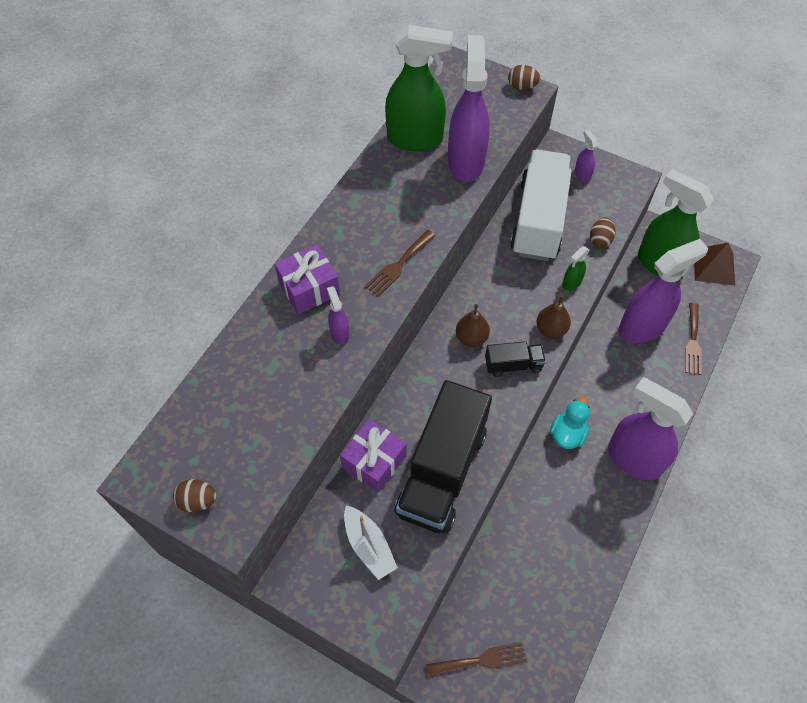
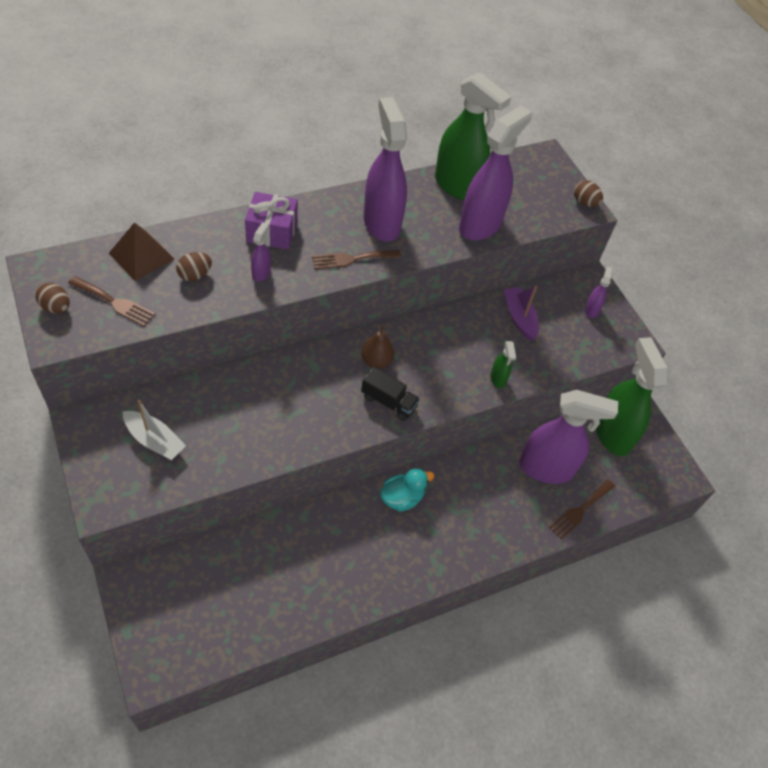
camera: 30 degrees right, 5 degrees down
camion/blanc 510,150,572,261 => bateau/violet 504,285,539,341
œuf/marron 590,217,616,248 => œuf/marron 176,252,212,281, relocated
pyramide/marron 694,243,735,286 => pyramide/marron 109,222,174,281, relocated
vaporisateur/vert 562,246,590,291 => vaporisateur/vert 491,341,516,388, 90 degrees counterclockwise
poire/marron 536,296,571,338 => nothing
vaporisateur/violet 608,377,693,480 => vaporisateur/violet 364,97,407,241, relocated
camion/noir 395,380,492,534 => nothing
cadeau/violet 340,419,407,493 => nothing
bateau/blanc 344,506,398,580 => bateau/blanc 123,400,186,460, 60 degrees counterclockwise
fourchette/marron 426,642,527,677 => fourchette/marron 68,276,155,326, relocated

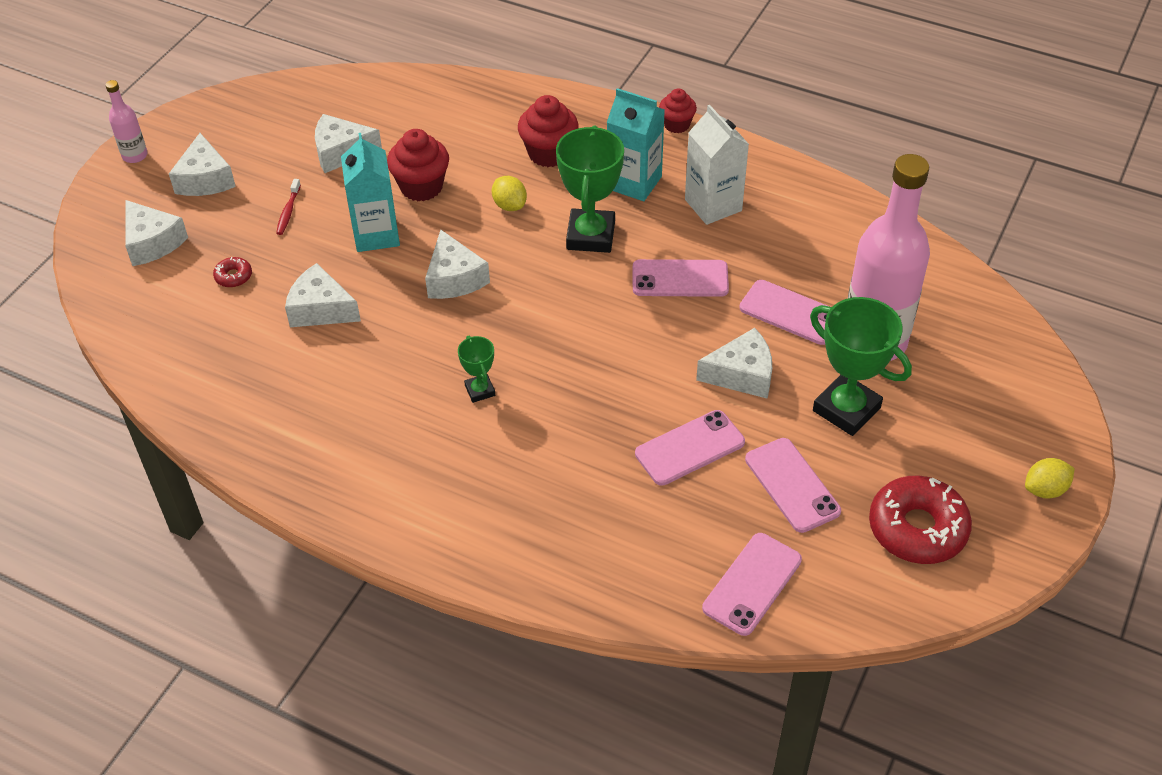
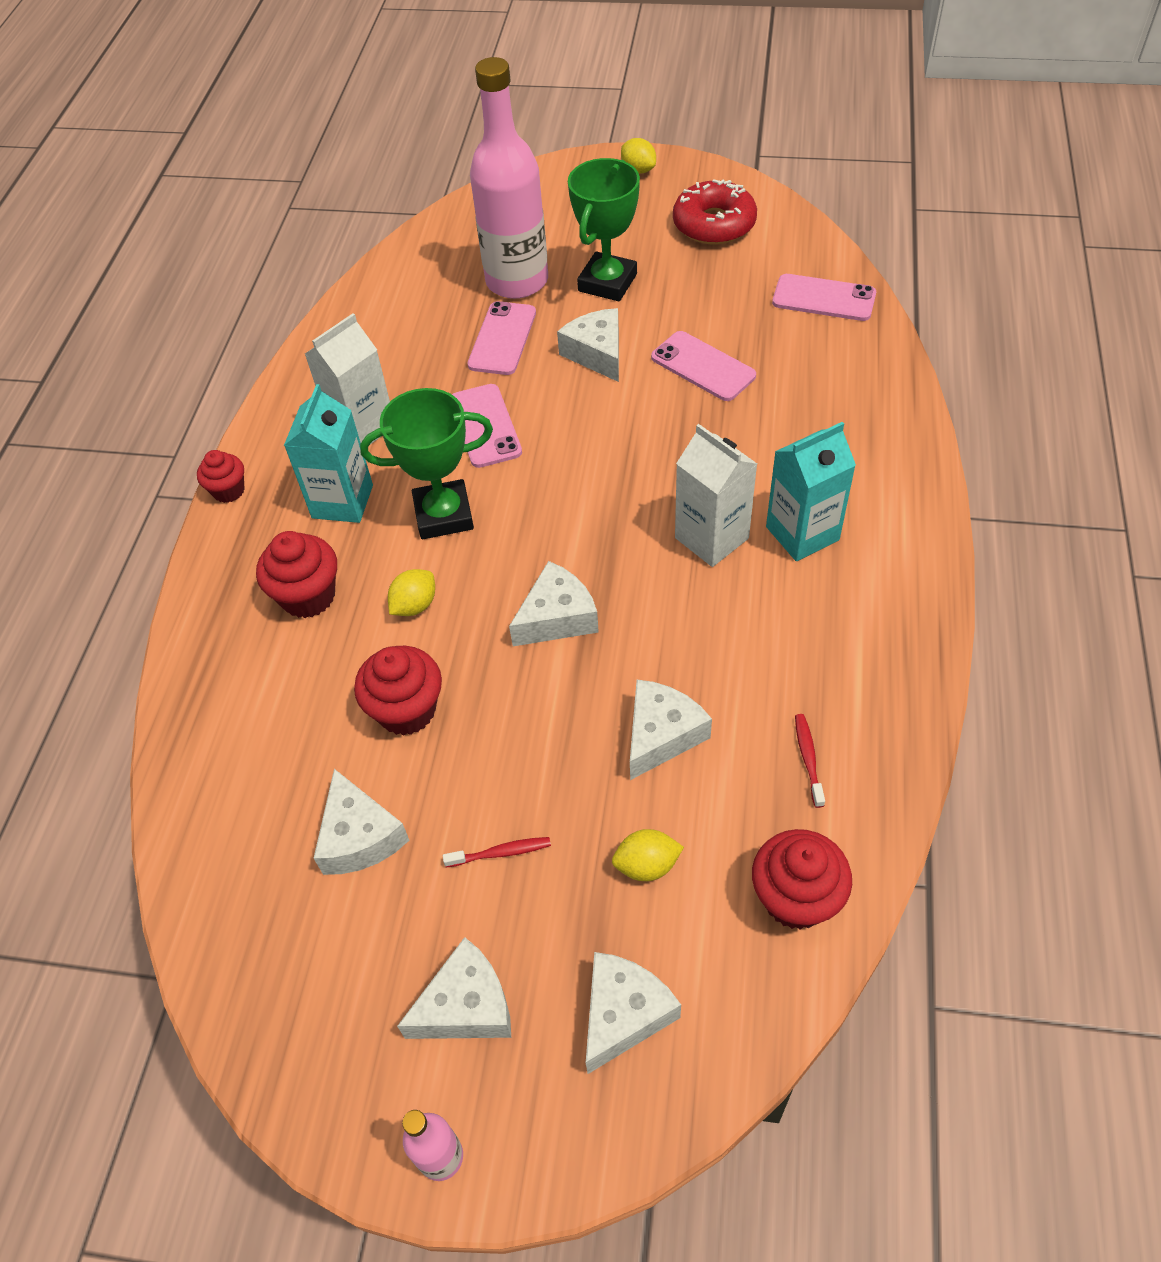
camera: 105 degrees left, 5 degrees up
brique de lait/turquoise 341,133,400,252 => brique de lait/turquoise 766,422,856,561, relocated
beignet/rouge 213,257,252,288 => citron/jaune 612,829,684,881
fromage/blanc 285,263,361,327 => fromage/blanc 630,680,712,780, 150 degrees counterclockwise
trophée/vert 458,336,495,403 => brique de lait/blanc 675,424,757,567
téléphone/rose 745,438,841,533 => nothing
nothing => brosse à dents/rouge 795,714,825,808
nothing => muffin/rouge 752,829,852,930

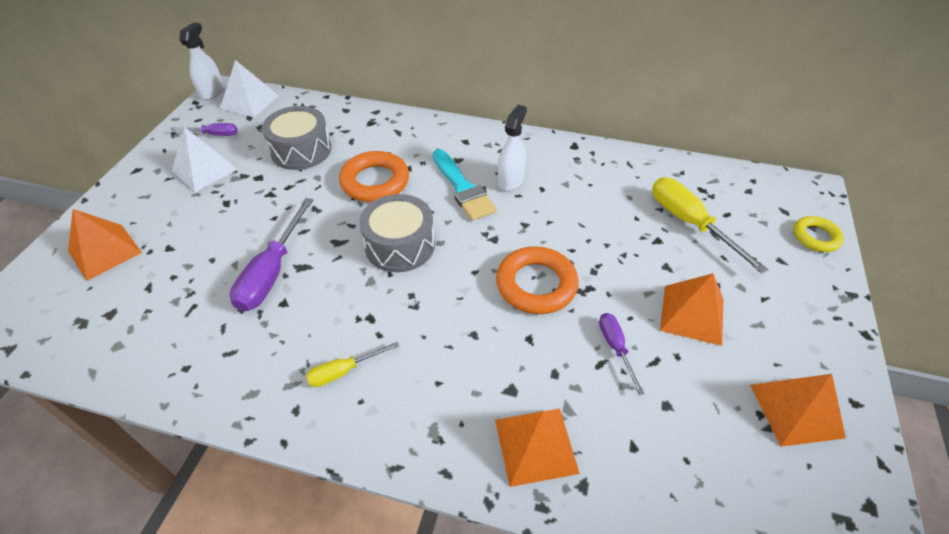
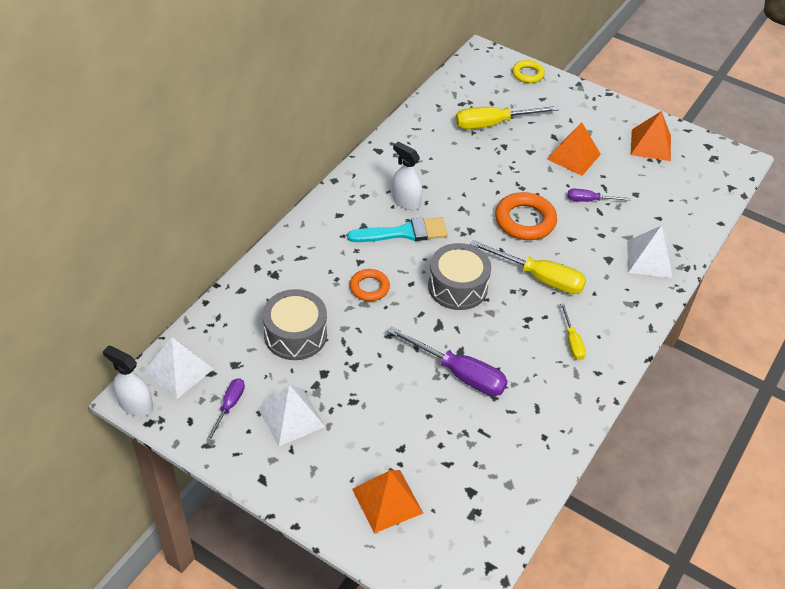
camera: 75 degrees left, 0 degrees up
anneau/orange 339,151,409,202 => anneau/orange 350,269,390,301, x0.61
pyramide/orange 495,409,580,487 => pyramide/blanc 627,225,673,278
nothing => tournevis/jaune 470,240,587,294

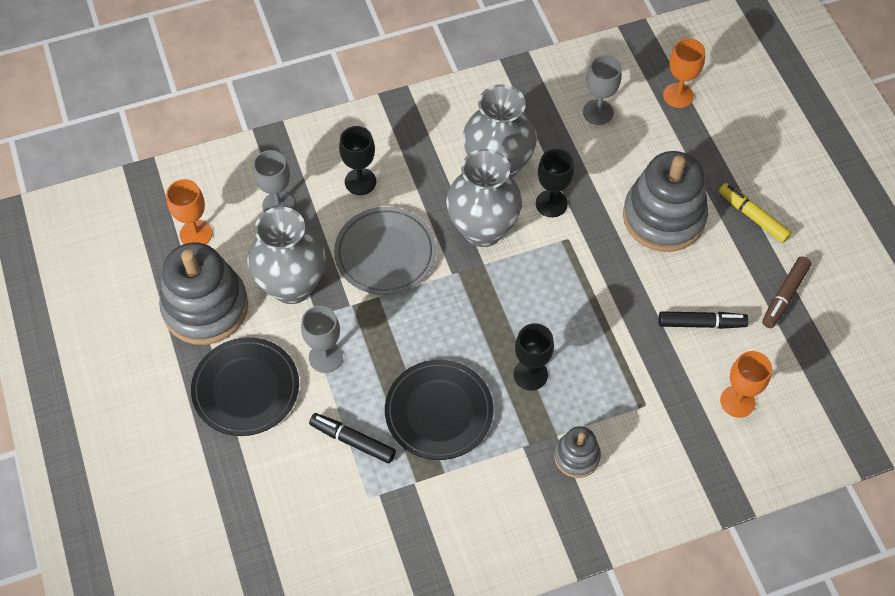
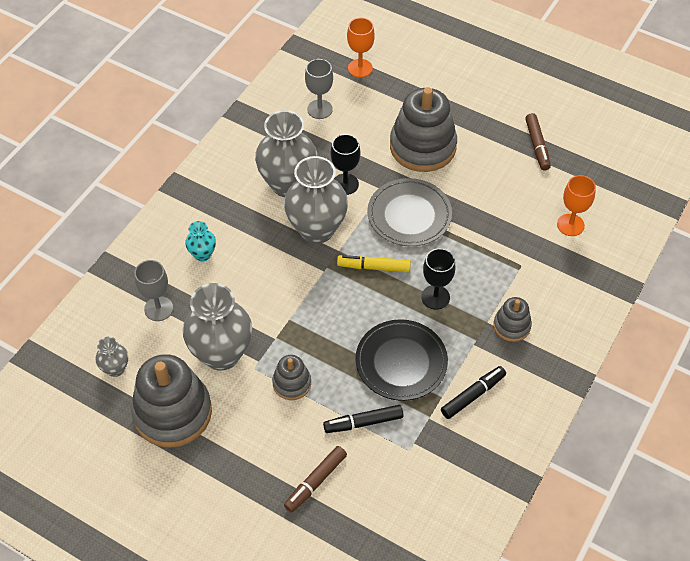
camera: 40 degrees left, 5 degrees down
verre à pied/noir 339,126,376,195 => vase/turquoise 185,221,216,261
verre à pied/orange 166,179,212,244 => vase/gris 95,337,128,377
feutre/jaune 719,183,792,243 => feutre/jaune 337,255,411,272, relocated
assiette/gris 334,207,436,295 => assiette/gris 367,178,452,246, relocated
verre à pied/gris 301,306,343,373 => jouet à empiler/gris 272,355,311,400
feutre/noir 659,311,749,329 => feutre/noir 441,366,506,419, relocated
assiette/noir 191,337,299,436 => nothing
nothing => feutre/marron 284,446,347,513

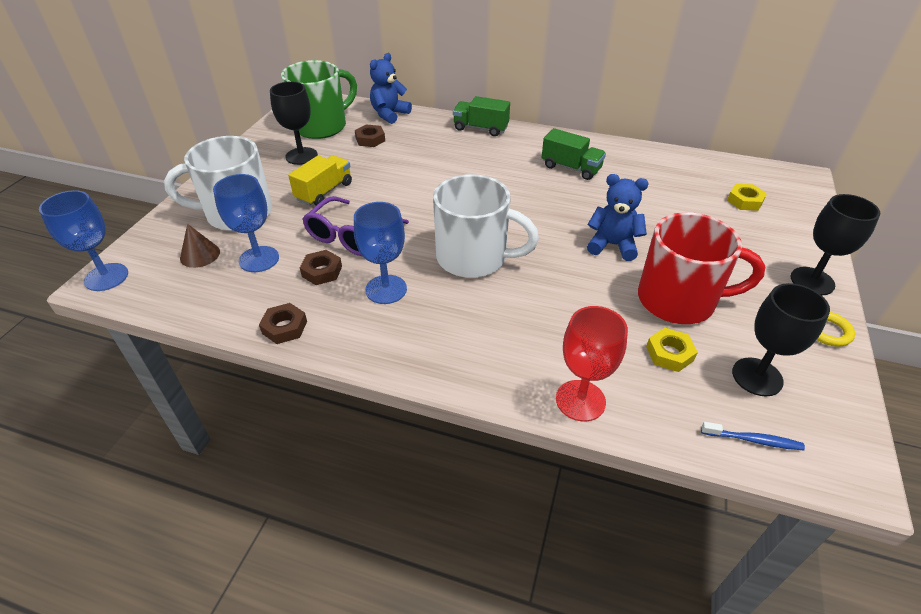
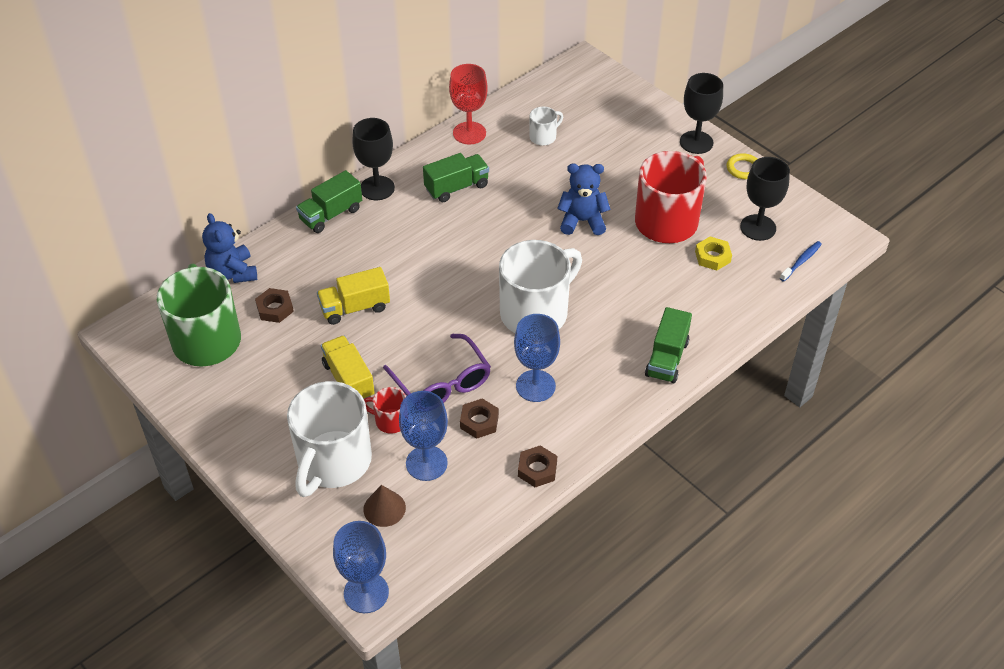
camera: 60 degrees left, 5 degrees up
verre à pied/noir 270,81,318,165 => verre à pied/noir 352,118,395,200, relocated
ours en peluche/bleu 587,174,648,261 => ours en peluche/bleu 557,163,611,235, 45 degrees clockwise
écrou/jaune 727,184,767,211 => nothing
verre à pied/rouge 556,306,628,421 => verre à pied/rouge 449,64,488,144, relocated
nothing => tasse/blanc 529,107,563,146
nothing => camion/jaune 317,267,390,325
nothing => camion/vert 645,307,692,383
nothing => tasse/rouge 364,387,406,434

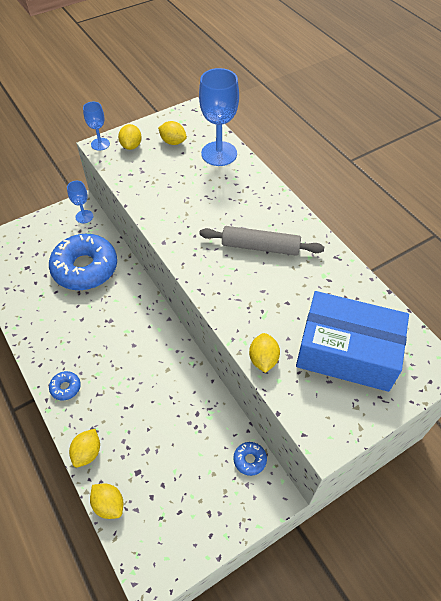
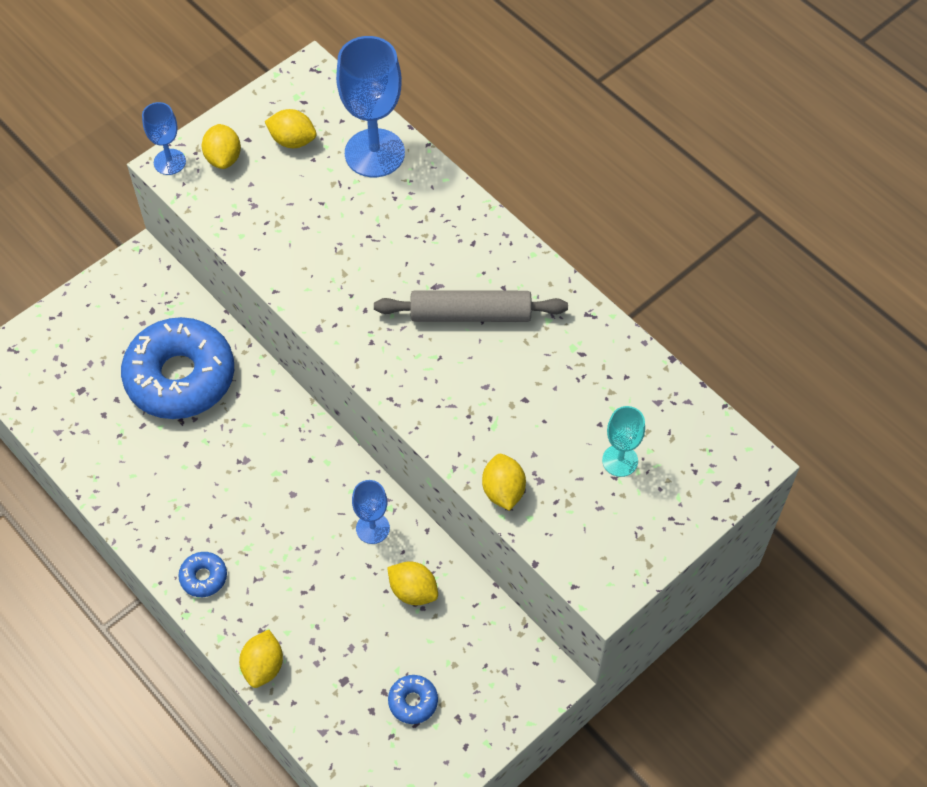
camera: 10 degrees left, 5 degrees up
verre à pied/bleu 67,181,93,223 => verre à pied/bleu 352,480,390,544, relocated
boîte/bleu 296,291,409,392 => verre à pied/turquoise 602,406,645,477
beignet/bleu 233,442,267,476 => beignet/bleu 388,675,438,724, relocated
citron/jaune 90,483,123,519 => citron/jaune 387,561,438,605, relocated

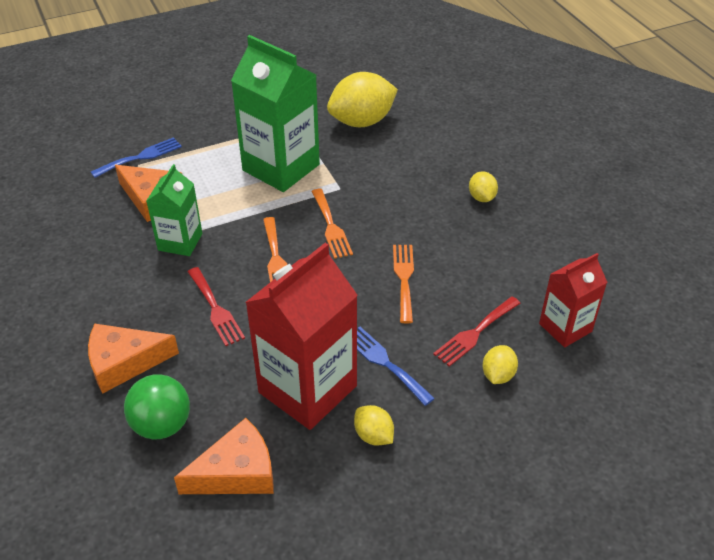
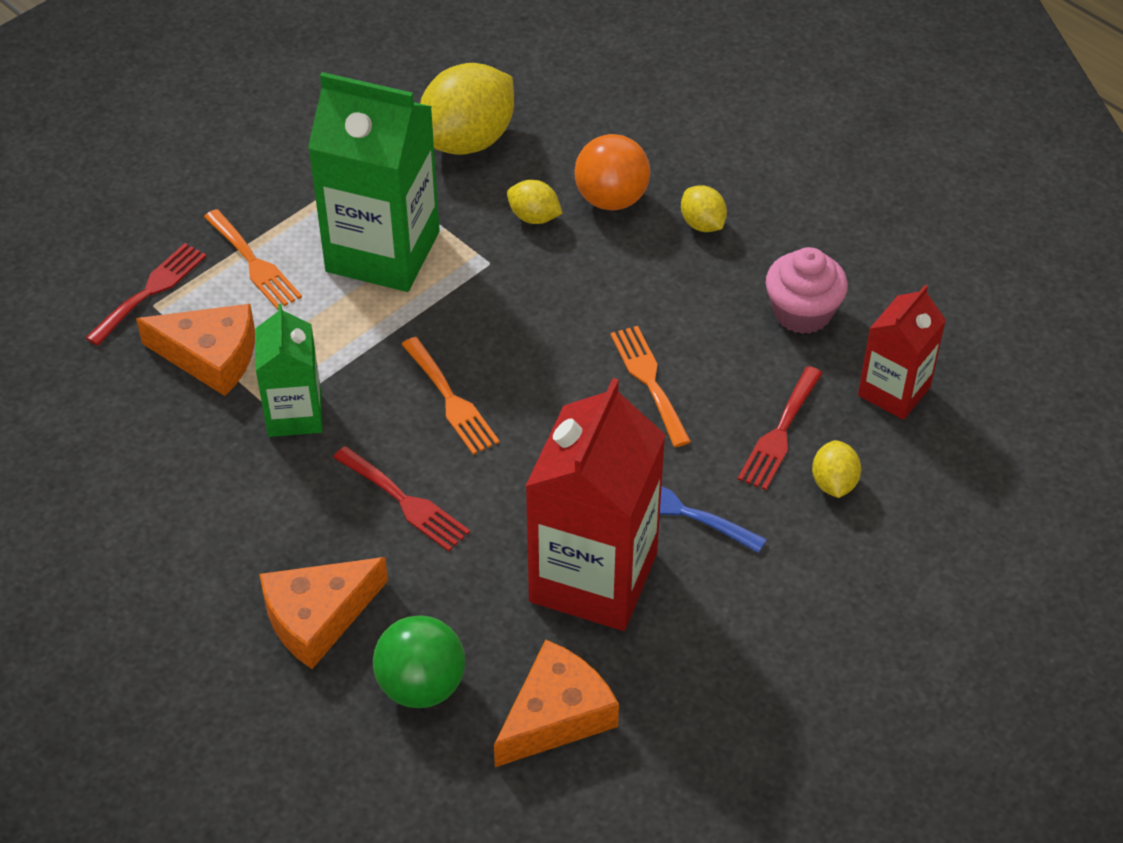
camera: 20 degrees left, 5 degrees up
fourchette/bleu 91,137,182,178 => fourchette/rouge 85,243,206,346
fourchette/orange 311,189,353,259 => fourchette/orange 204,209,302,310, relocated
citron/jaune 354,405,394,446 => citron/jaune 507,180,562,224, relocated
nothing => balle/orange 574,134,650,211
nothing => muffin/rose 766,247,848,334

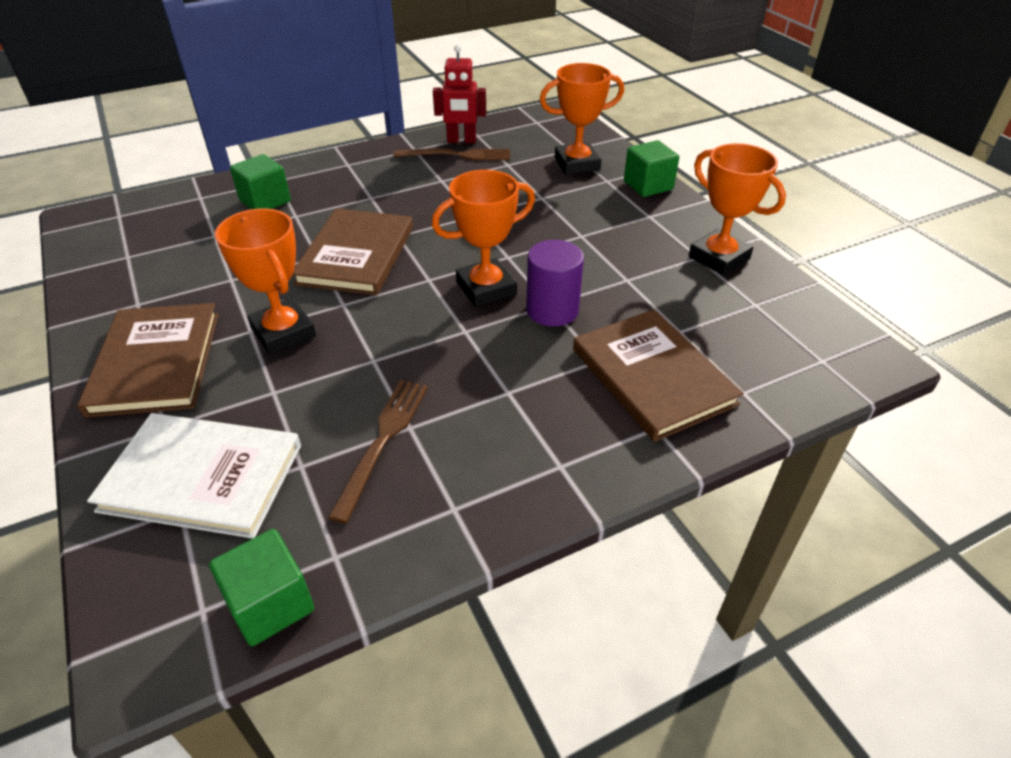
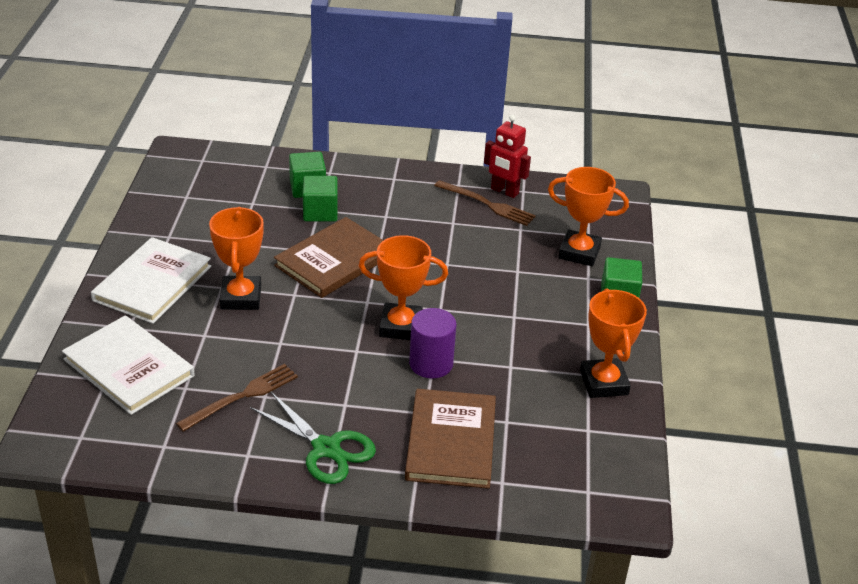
camera: 30 degrees right, 5 degrees down
livre/marron 78,303,219,418 => livre/blanc 91,237,211,324
cube/vert 209,529,314,646 => cube/vert 303,176,338,222, relocated
nothing => ciseaux/vert 250,392,376,484

